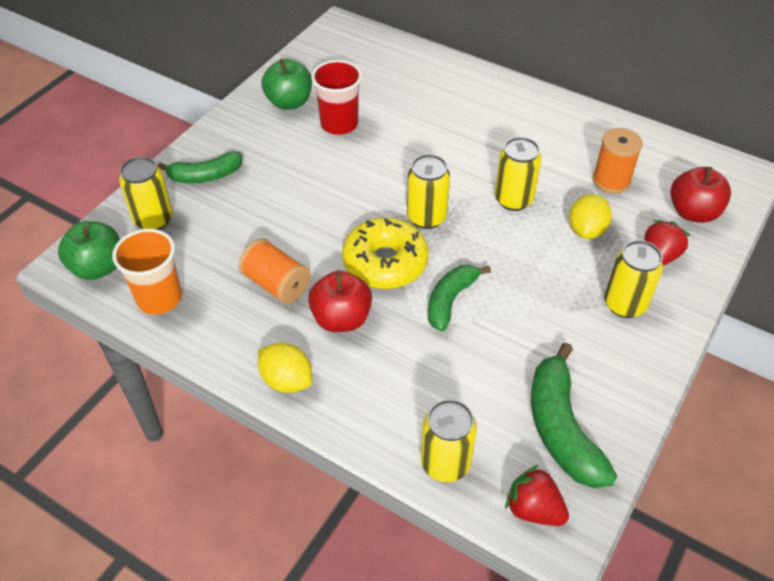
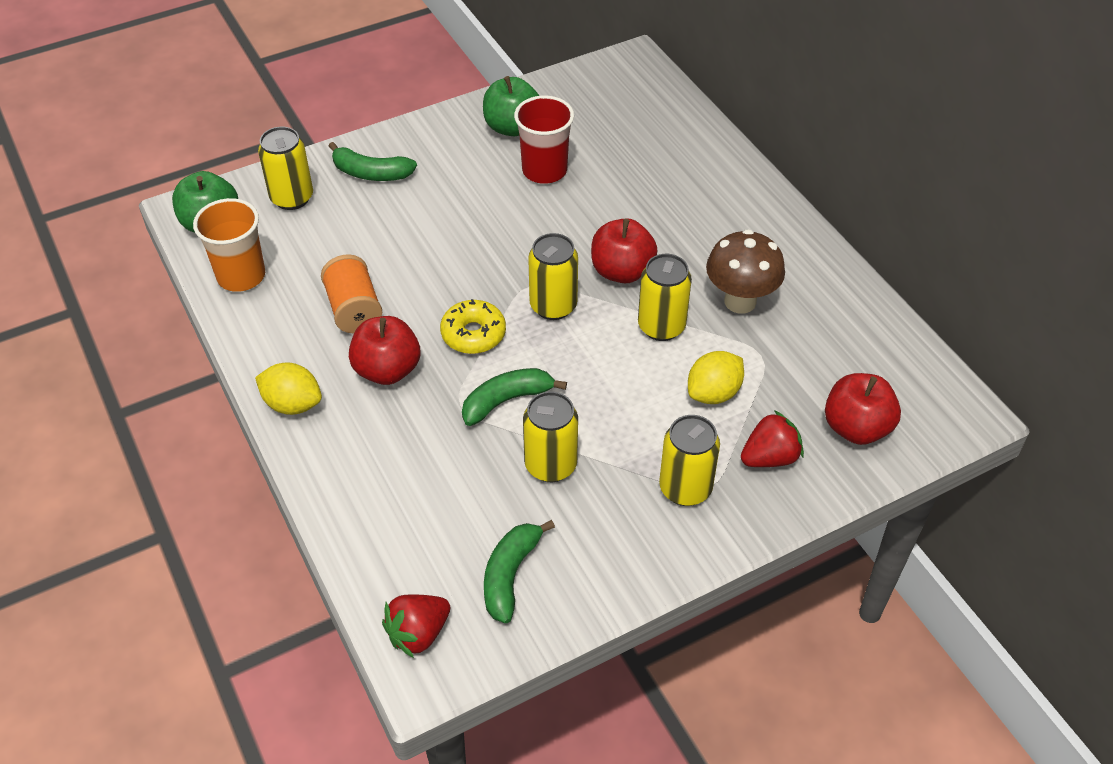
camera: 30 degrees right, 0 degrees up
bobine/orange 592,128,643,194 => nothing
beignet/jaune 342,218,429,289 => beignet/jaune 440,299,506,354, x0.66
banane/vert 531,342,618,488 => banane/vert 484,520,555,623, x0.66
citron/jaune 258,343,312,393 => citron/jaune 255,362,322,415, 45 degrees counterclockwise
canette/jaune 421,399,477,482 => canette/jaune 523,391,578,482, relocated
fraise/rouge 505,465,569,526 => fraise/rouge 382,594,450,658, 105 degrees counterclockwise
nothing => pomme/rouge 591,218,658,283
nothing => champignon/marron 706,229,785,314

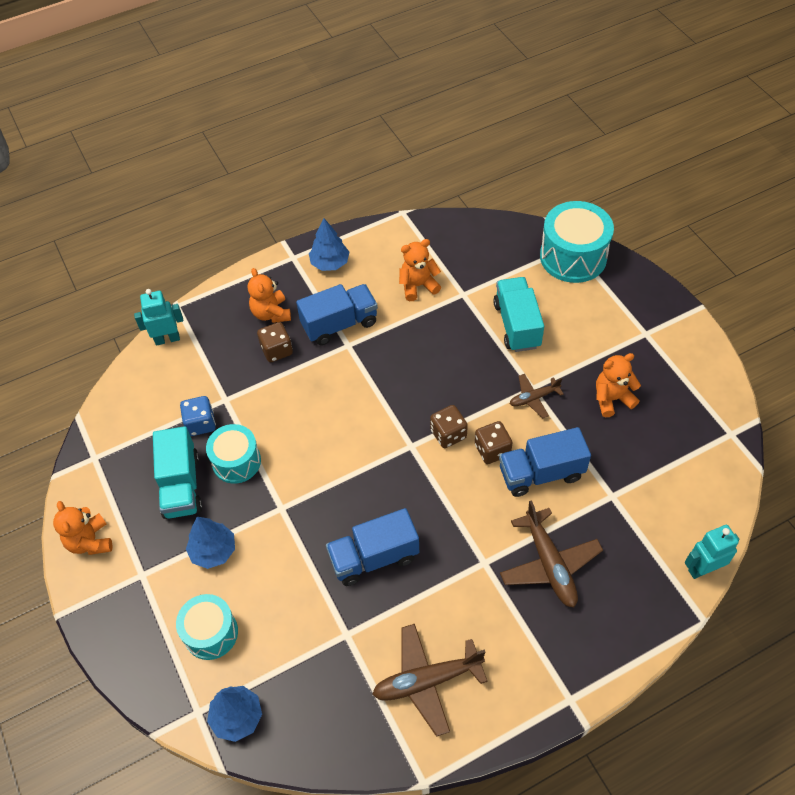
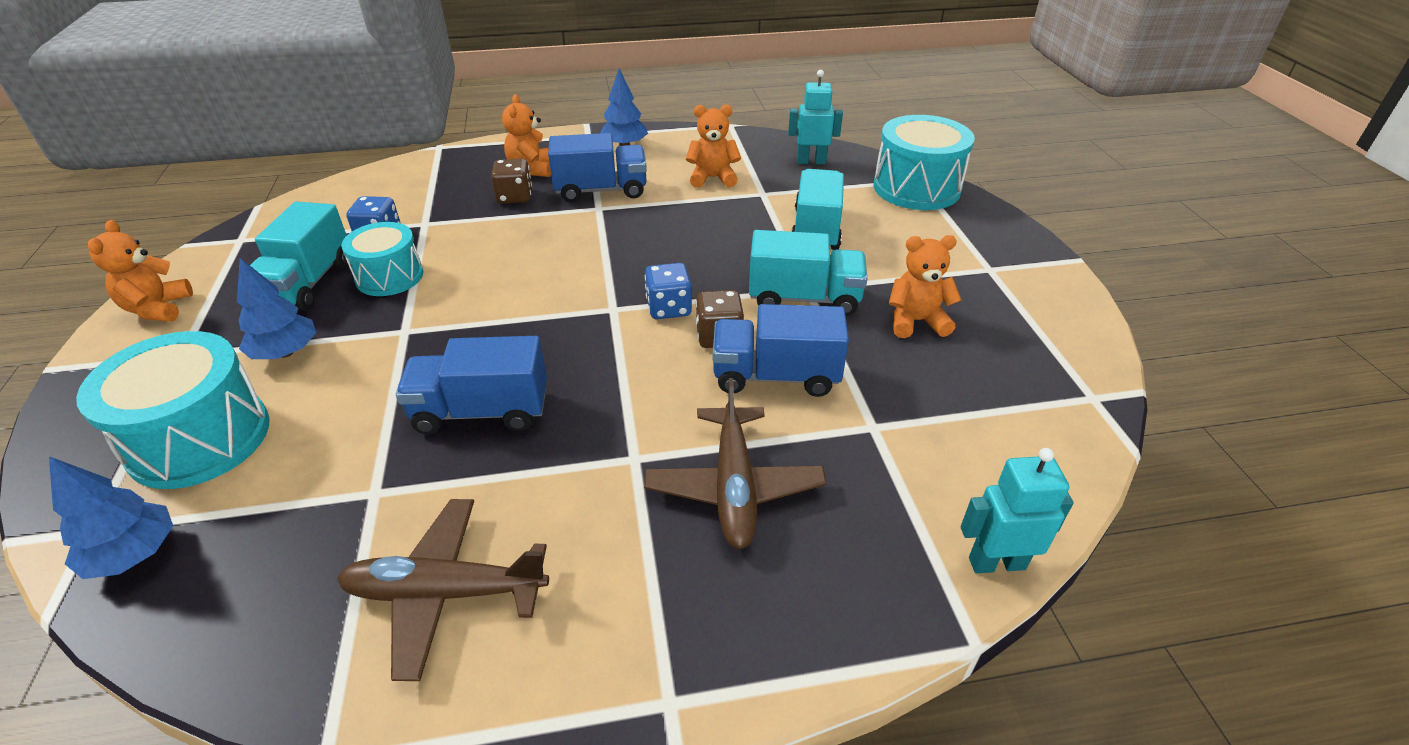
camera: 15 degrees right, 15 degrees down
robot/turquoise 134,289,183,346 => robot/turquoise 788,70,843,165, relocated
avion/marron 510,374,564,418 => camion/turquoise 749,230,868,316
dé/marron 430,405,468,448 => dé/bleu 645,263,692,319
tambour/turquoise 176,594,238,660 => tambour/turquoise 76,331,269,489, x1.55

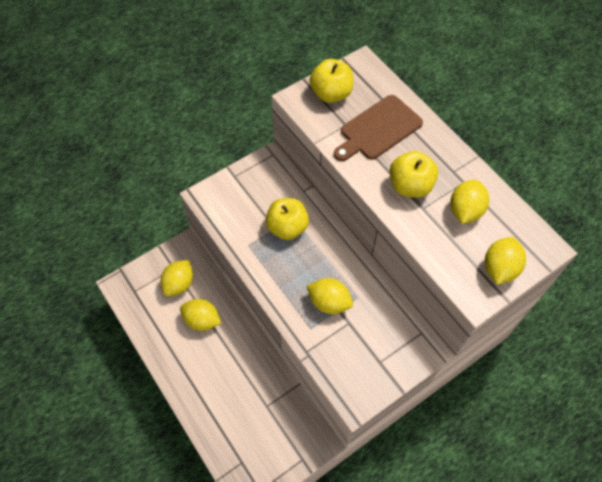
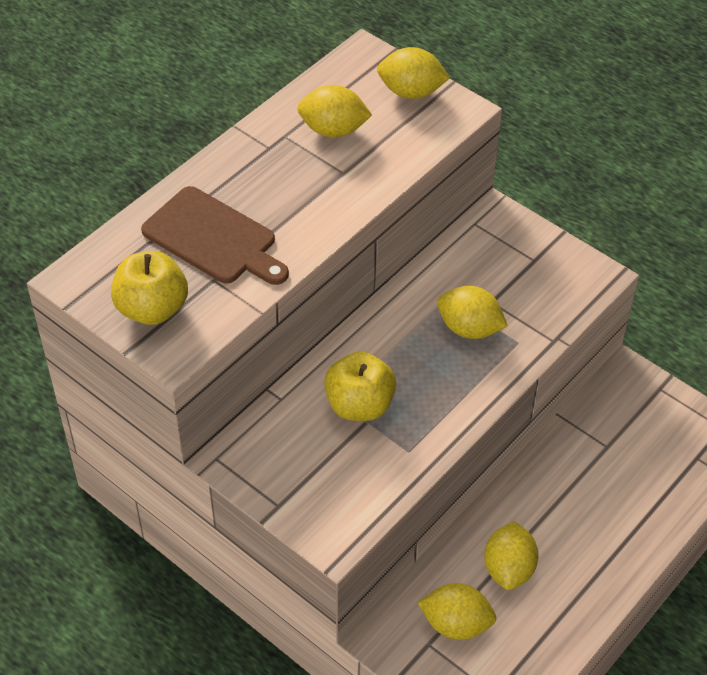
camera: 105 degrees left, 10 degrees down
pomme/jaune 390,151,438,198 => nothing
citron/jaune 307,278,353,314 => citron/jaune 437,286,508,339, 75 degrees counterclockwise

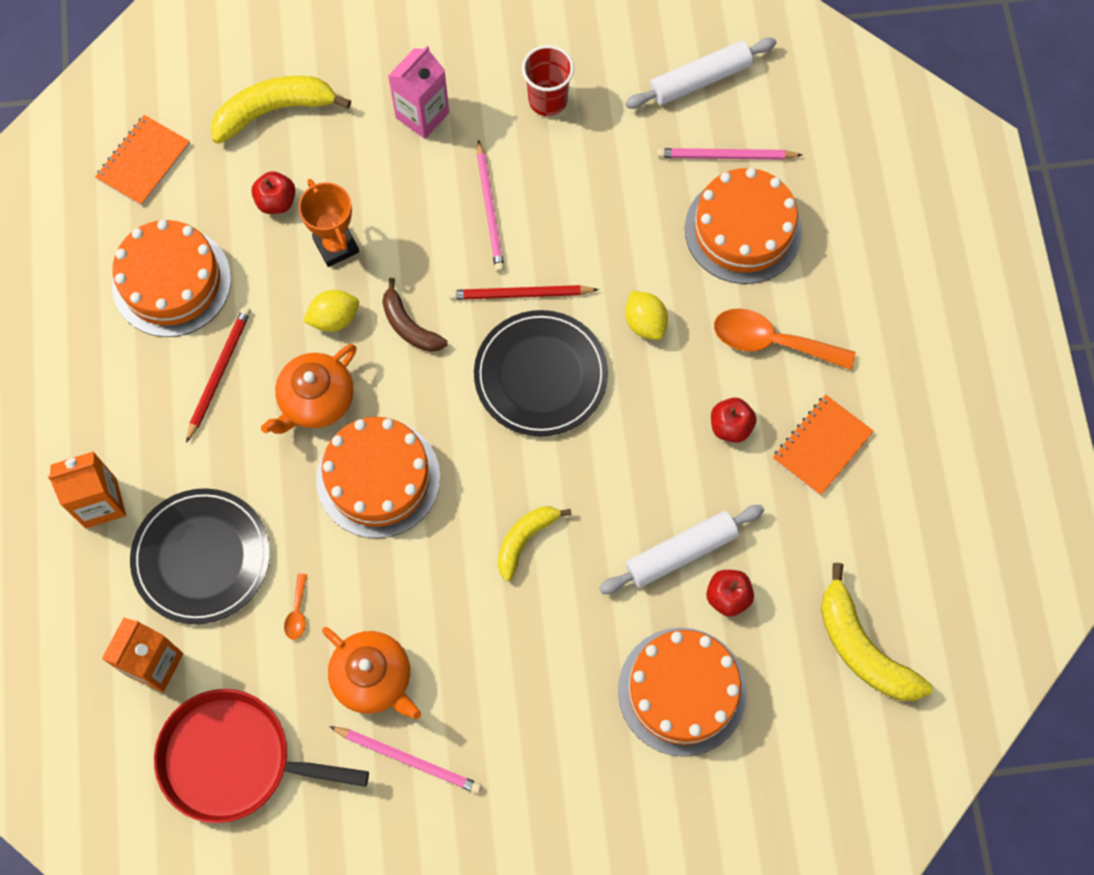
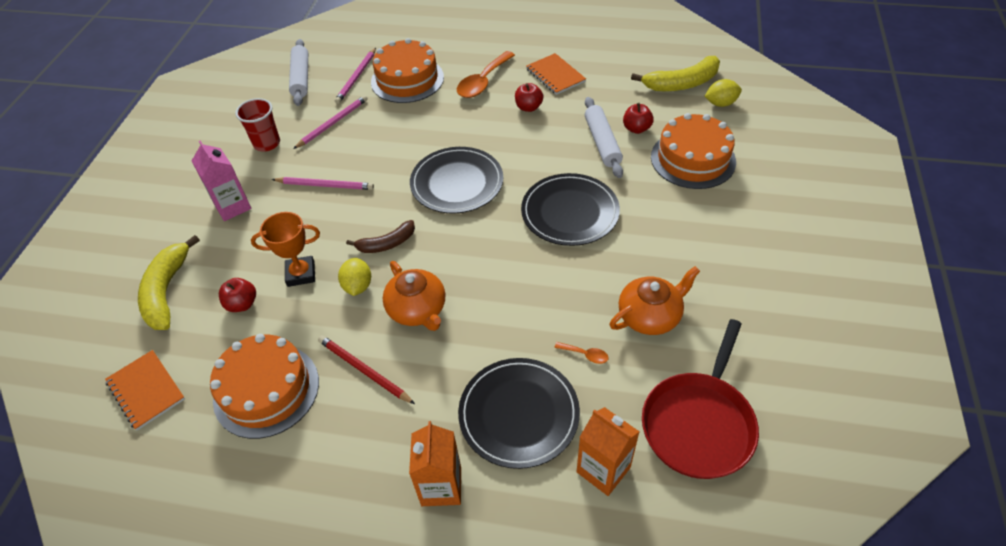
camera: 70 degrees left, 20 degrees down
crayon/rouge 449,285,599,300 => nothing
citron/jaune 625,291,668,340 => citron/jaune 705,79,742,107, relocated
gâteau/orange 316,417,440,538 => nothing
banane/jaune 497,507,571,581 => assiette/noir 521,173,620,246
crayon/rose 329,726,482,794 => crayon/rose 293,95,368,149, relocated

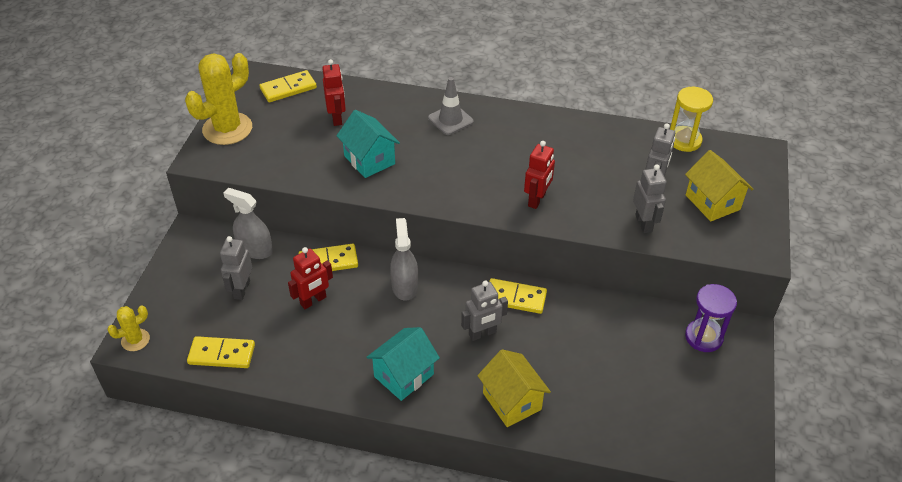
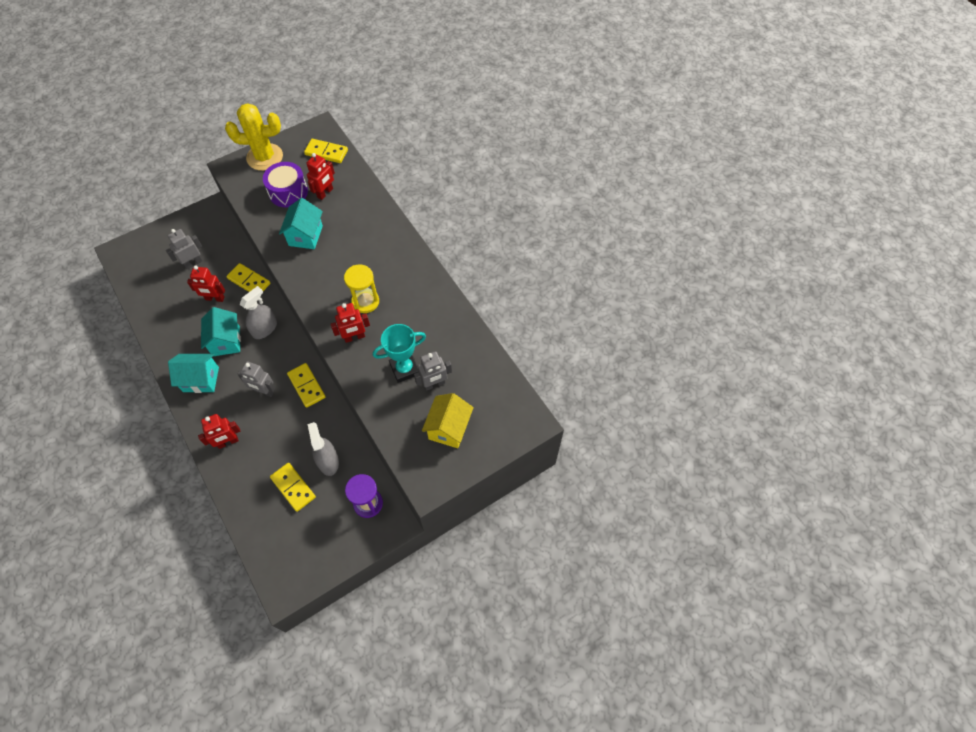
camera: 45 degrees right, 15 degrees up
cône de chantier/gris 428,77,474,135 => nothing
sablier/jaune 670,87,713,152 => sablier/jaune 344,264,379,313, relocated
robot/gris 633,164,667,233 => nothing
vaporisateur/gris 224,188,273,259 => vaporisateur/gris 308,422,339,476, relocated
cactus/jaune 107,305,150,351 => nothing
domino/jaune 187,336,255,368 => domino/jaune 270,463,316,512, relocated
maison/jaune 478,349,551,427 => robot/rouge 198,414,240,449
nothing => tambour/violet 263,162,308,207
nothing => maison/turquoise 201,307,241,356
nothing => trophée/turquoise 373,324,426,383

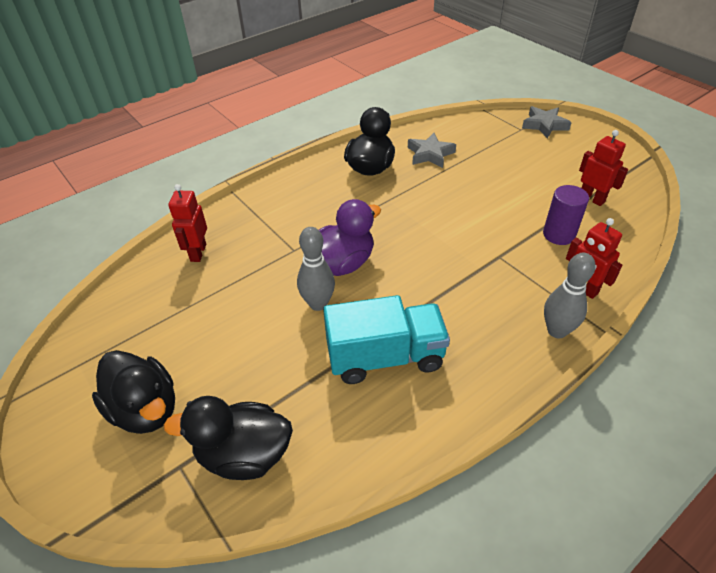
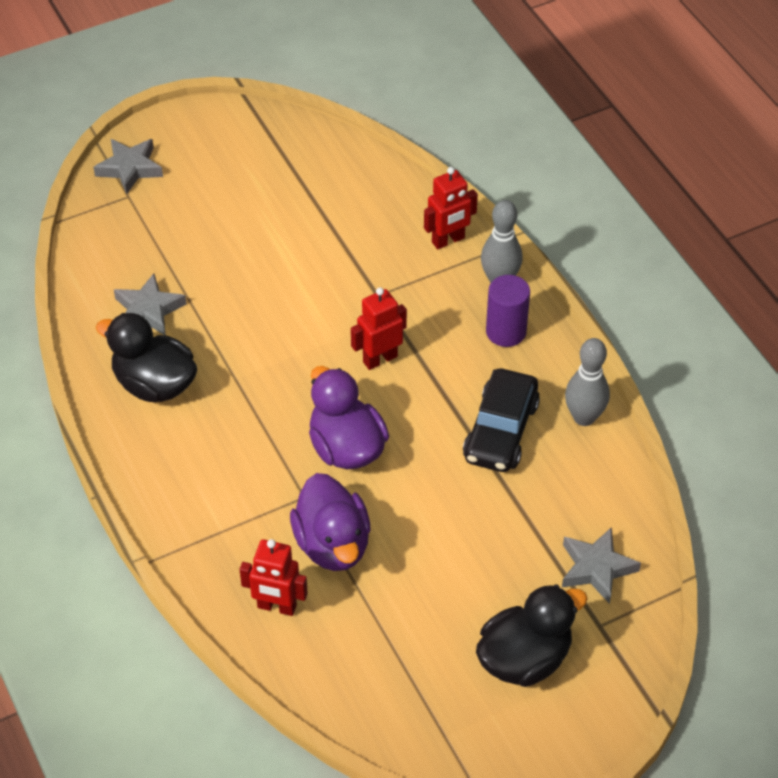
camera: 80 degrees left, 5 degrees up
robot/rouge 579,130,628,206 => robot/rouge 351,287,407,370, relocated
cylindre/violet 543,185,589,245 => cylindre/violet 486,275,530,347, relocated
quille/gris 297,227,335,311 => quille/gris 565,338,610,426, relocated
camion/turquoise 323,295,450,384 => voiture/noir 463,368,540,472
canard/noir 164,396,293,480 => étoile/gris 562,527,641,604
nothing => canard/violet 290,473,371,571

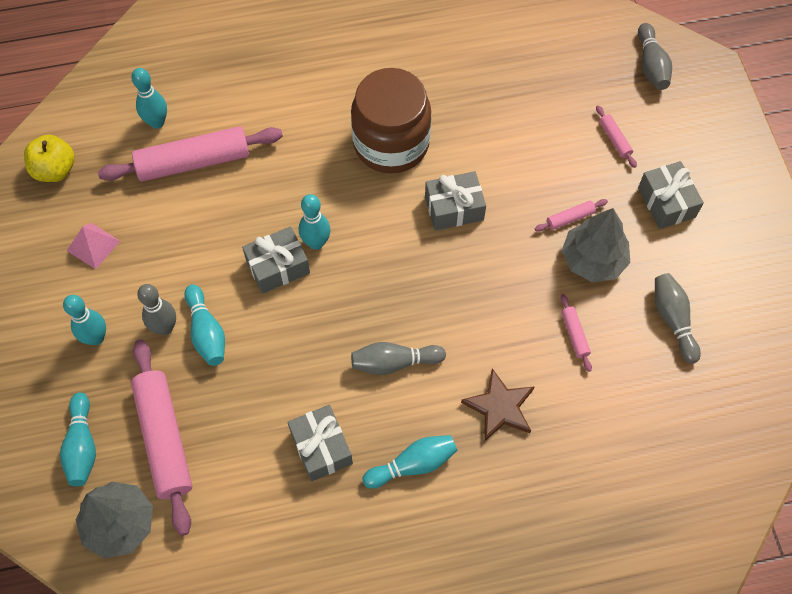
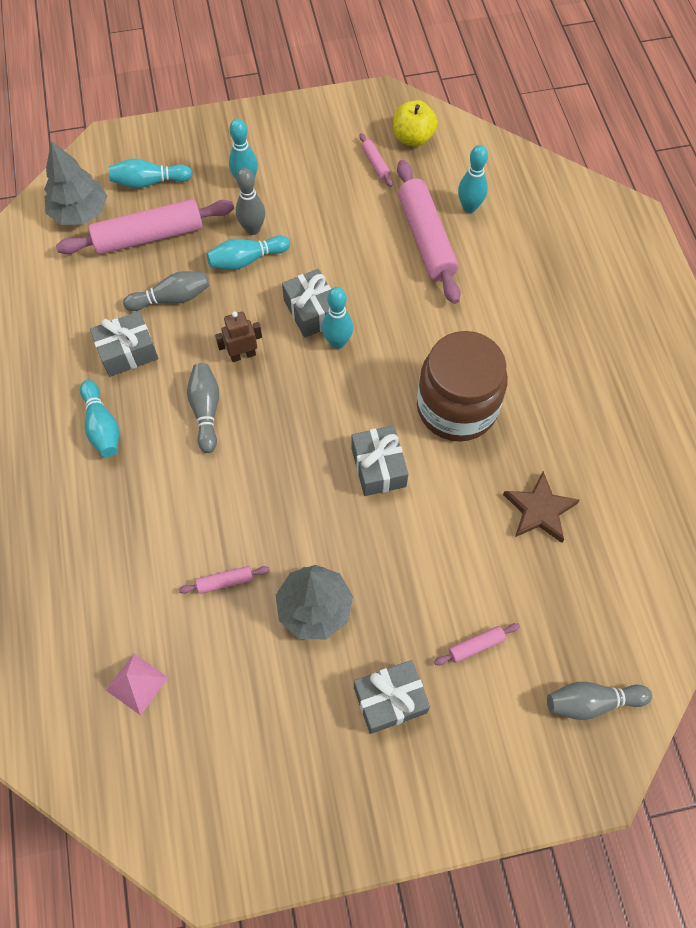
camera: 90 degrees right, 0 degrees up
rouleau à pâtisserie/rose 534,199,608,232 => rouleau à pâtisserie/rose 359,133,393,187, relocated
pyramide/rose 67,223,120,269 => pyramide/rose 106,653,169,716, relocated
quille/gris 655,273,701,364 => quille/gris 123,271,209,311, relocated
étoile/marron 461,368,535,442 => étoile/marron 503,471,580,543, relocated
nothing => robot/marron 215,311,262,362

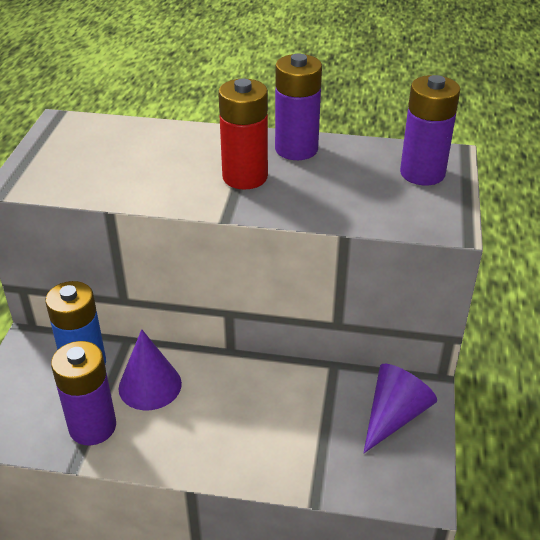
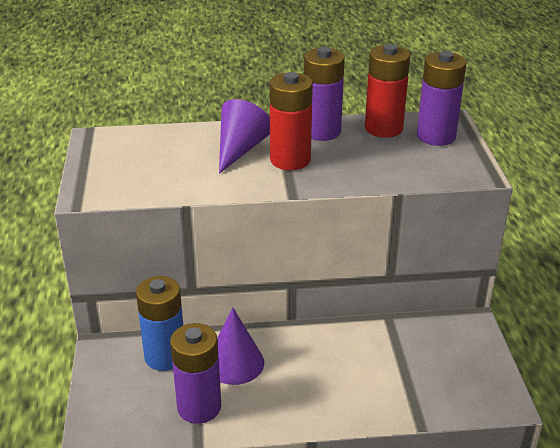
camera: 15 degrees left, 5 degrees down
cône/violet 364,364,437,453 => cône/violet 219,99,270,174, relocated
nothing => pile/rouge 365,44,410,138

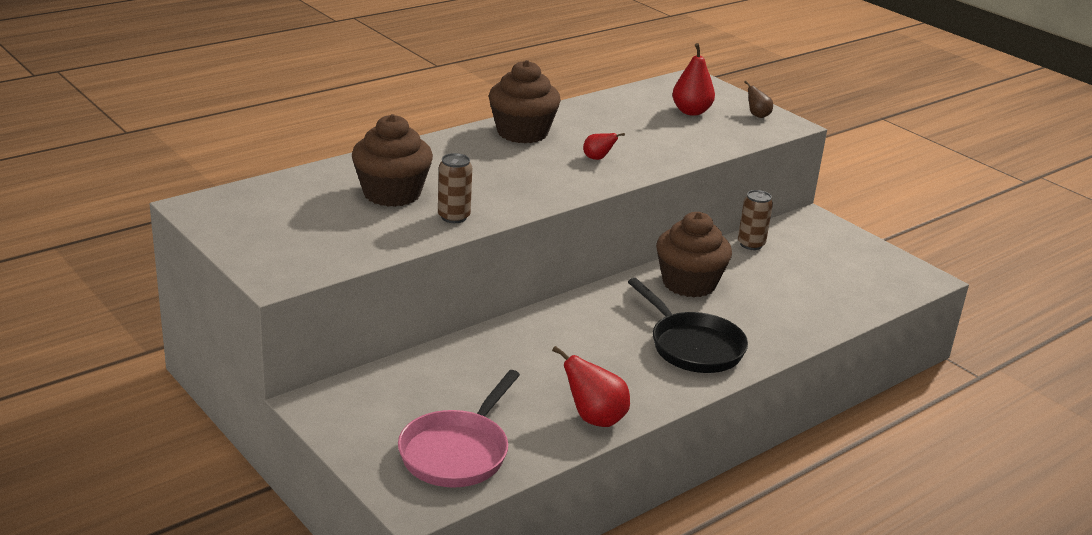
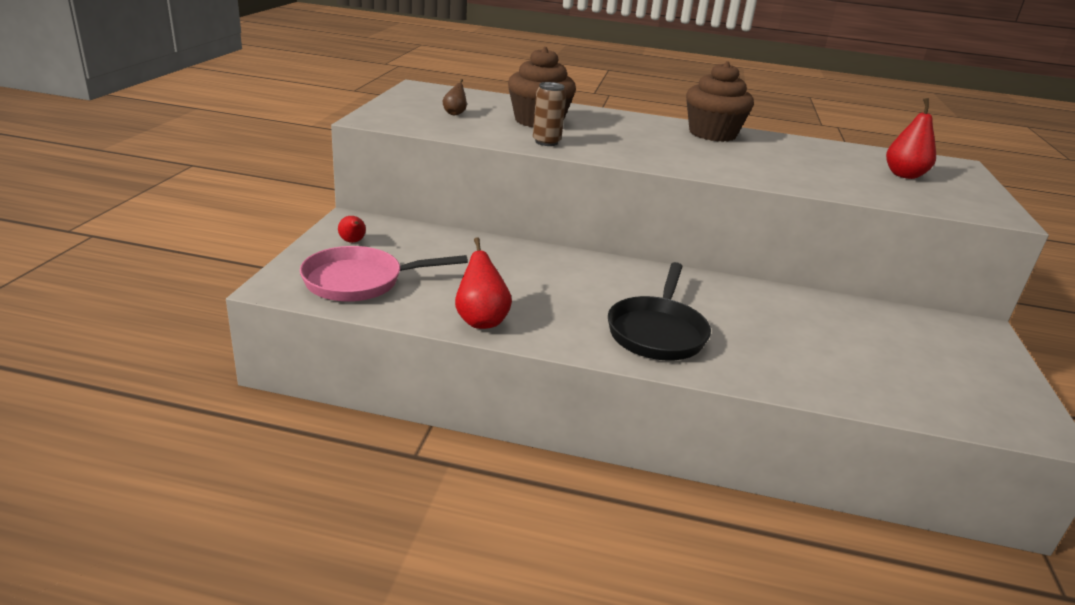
camera: 50 degrees right, 0 degrees up
poire/marron 744,81,773,118 => poire/marron 443,79,467,115, relocated
poire/rouge 583,133,625,160 => poire/rouge 338,216,366,243, relocated
canette/marron 738,190,773,250 => nothing
muffin/marron 656,212,732,297 => nothing

